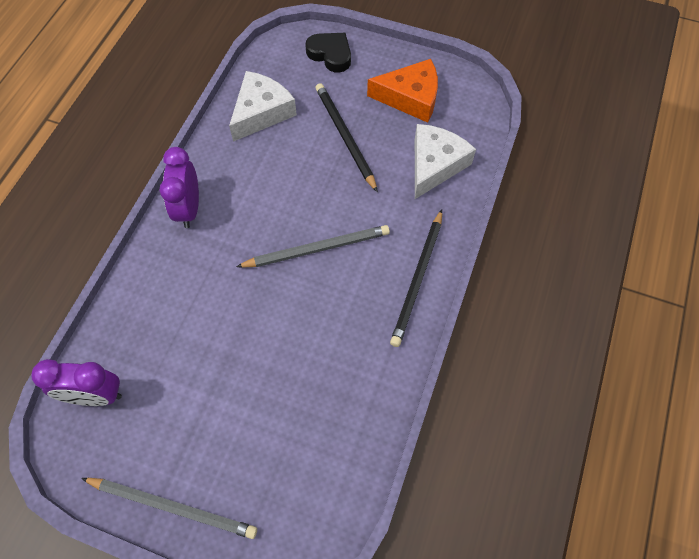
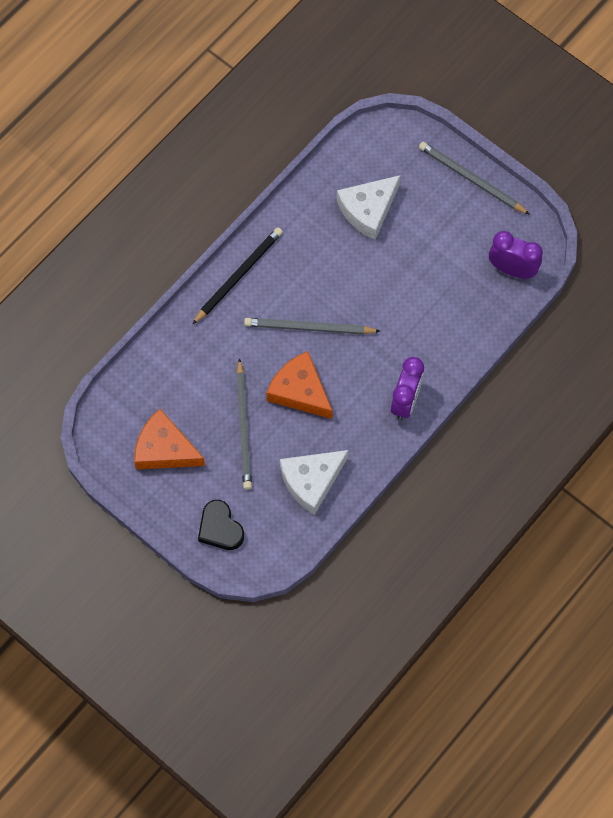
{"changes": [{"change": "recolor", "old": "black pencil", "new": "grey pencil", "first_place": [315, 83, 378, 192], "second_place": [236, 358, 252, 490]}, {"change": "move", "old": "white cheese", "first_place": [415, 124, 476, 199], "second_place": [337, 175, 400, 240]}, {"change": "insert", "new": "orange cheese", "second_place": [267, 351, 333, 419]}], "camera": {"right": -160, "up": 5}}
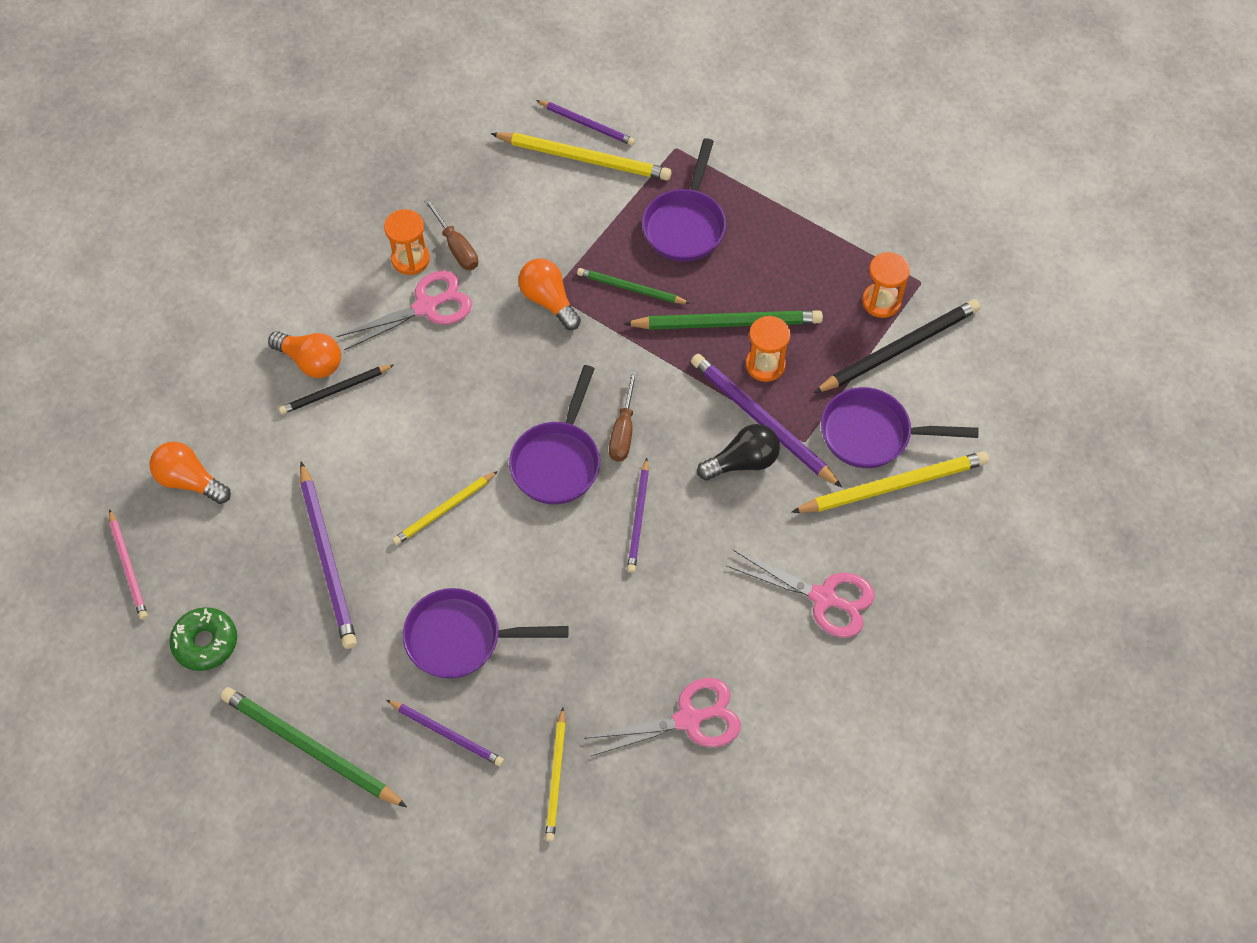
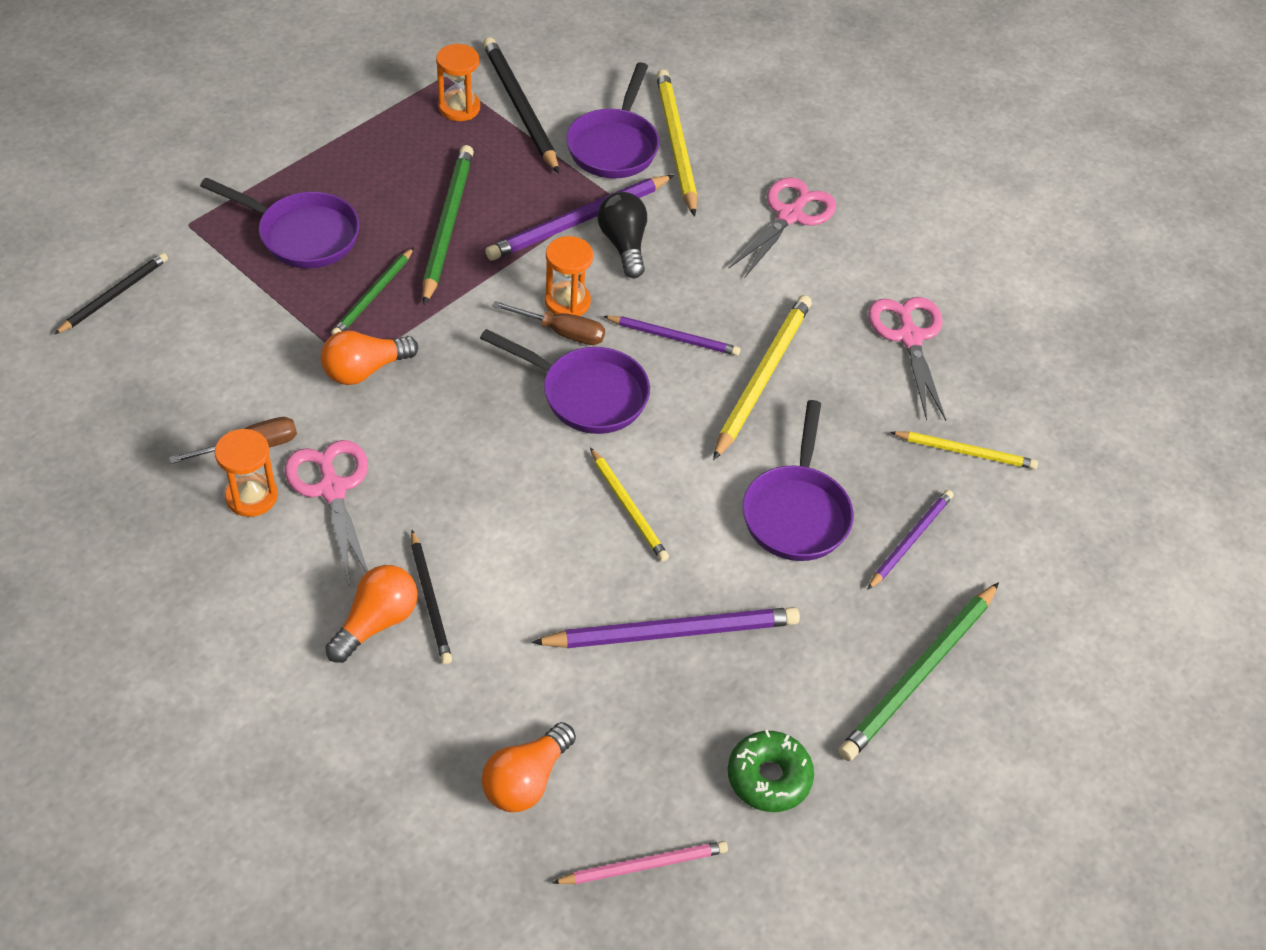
{"changes": [{"change": "move", "old": "yellow pencil", "first_place": [491, 132, 671, 181], "second_place": [713, 295, 812, 460]}, {"change": "recolor", "old": "purple pencil", "new": "black pencil", "first_place": [536, 100, 635, 145], "second_place": [54, 253, 168, 335]}, {"change": "move", "old": "orange hourglass", "first_place": [746, 316, 791, 382], "second_place": [545, 236, 593, 316]}], "camera": {"right": -85, "up": -10}}
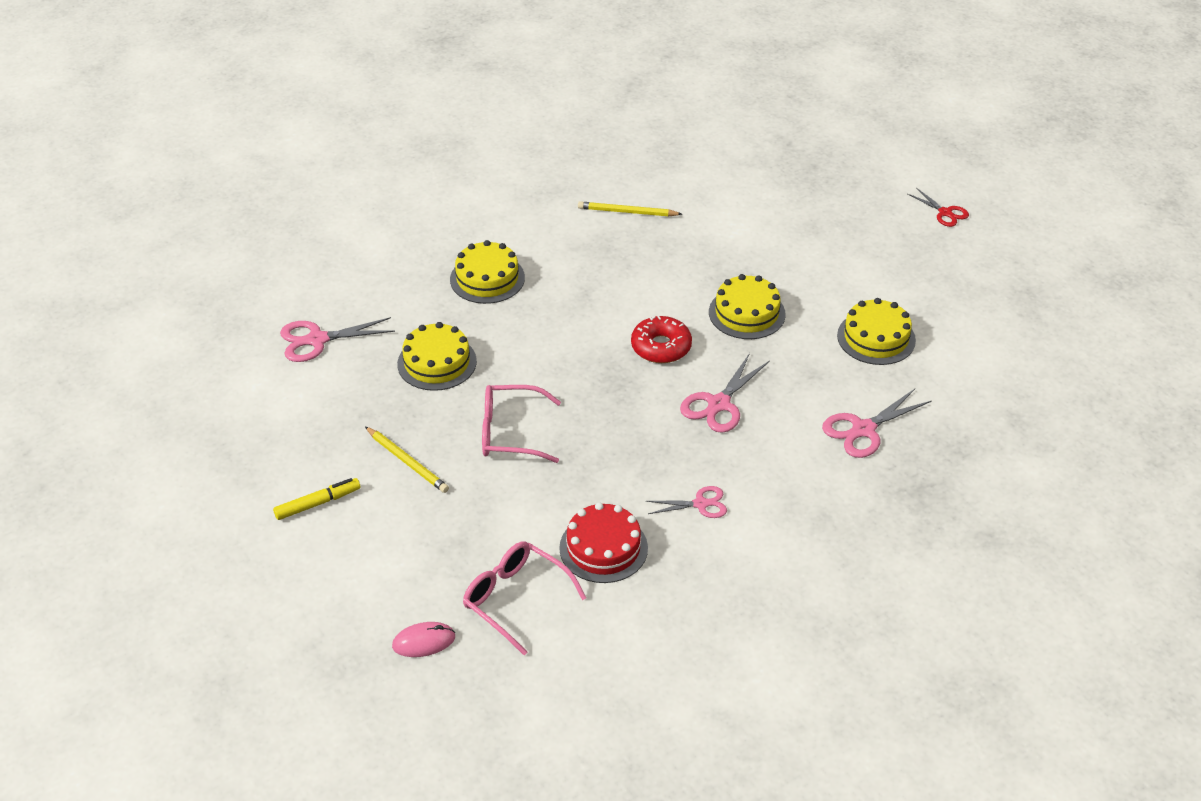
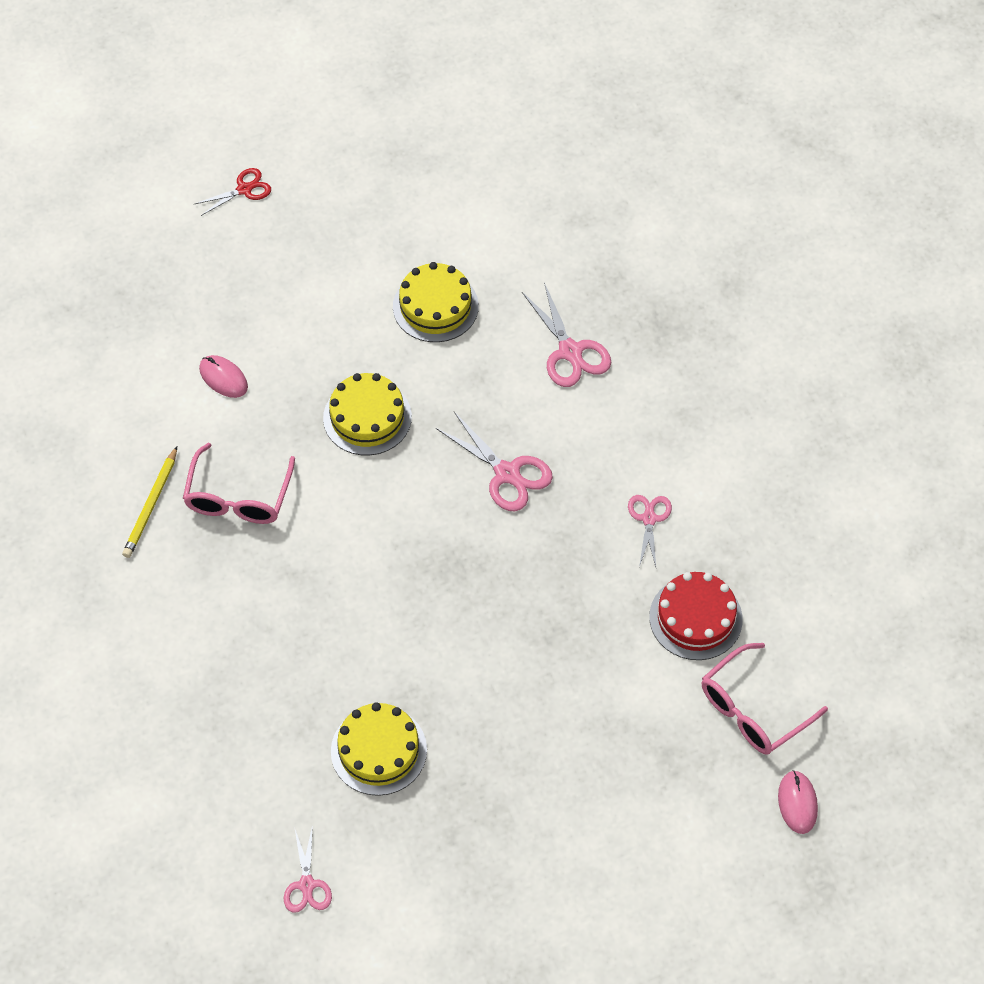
{"changes": [{"change": "delete", "old": "yellow marker", "first_place": [273, 478, 360, 520]}, {"change": "resize", "old": "pink scissors", "first_place": [280, 317, 395, 362], "second_place": [284, 825, 332, 913], "factor": 0.64}, {"change": "delete", "old": "yellow pencil", "first_place": [365, 426, 449, 493]}, {"change": "delete", "old": "yellow cake", "first_place": [450, 240, 525, 304]}, {"change": "move", "old": "pink glasses", "first_place": [482, 385, 561, 463], "second_place": [183, 443, 295, 524]}, {"change": "delete", "old": "red donut", "first_place": [631, 316, 692, 363]}, {"change": "insert", "new": "pink mouse", "second_place": [199, 355, 248, 398]}], "camera": {"right": -80, "up": 15}}
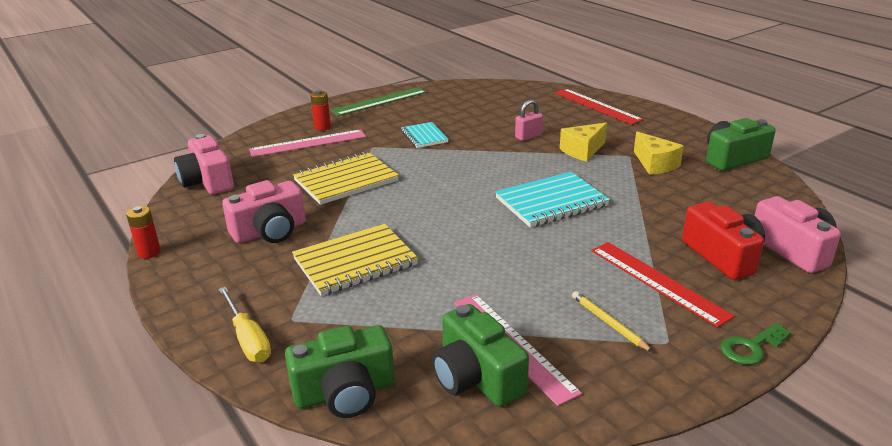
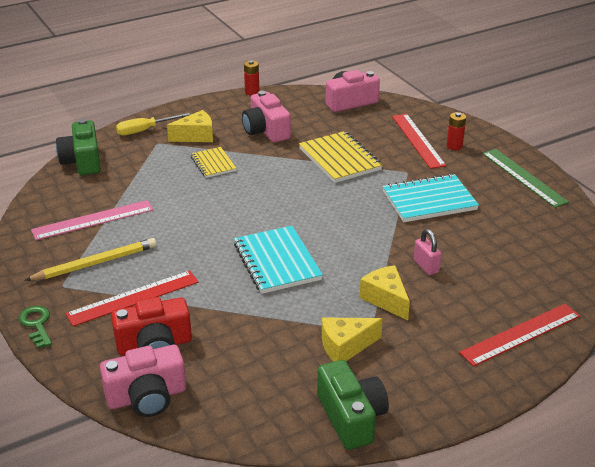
{"changes": [{"change": "recolor", "old": "pink ruler", "new": "red ruler", "first_place": [249, 129, 366, 157], "second_place": [392, 114, 446, 169]}, {"change": "resize", "old": "yellow notebook", "first_place": [292, 224, 418, 296], "second_place": [191, 147, 236, 178], "factor": 0.6}, {"change": "resize", "old": "turquoise notebook", "first_place": [401, 122, 449, 148], "second_place": [383, 174, 479, 222], "factor": 1.68}, {"change": "delete", "old": "green camera", "first_place": [432, 304, 529, 407]}, {"change": "resize", "old": "yellow pencil", "first_place": [572, 291, 653, 352], "second_place": [25, 238, 157, 281], "factor": 1.65}, {"change": "insert", "new": "yellow cheese", "second_place": [167, 110, 213, 142]}], "camera": {"right": 95, "up": 5}}
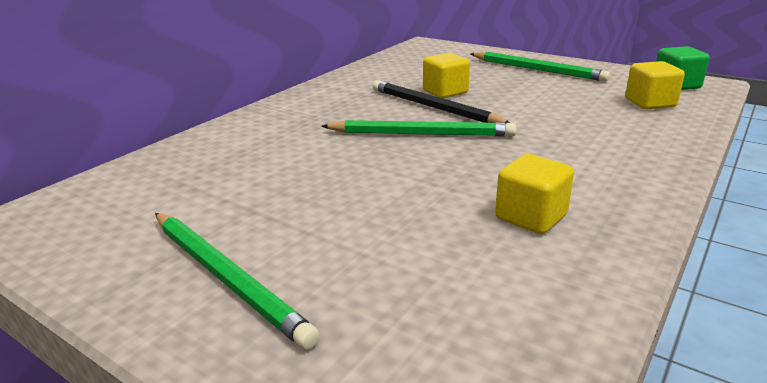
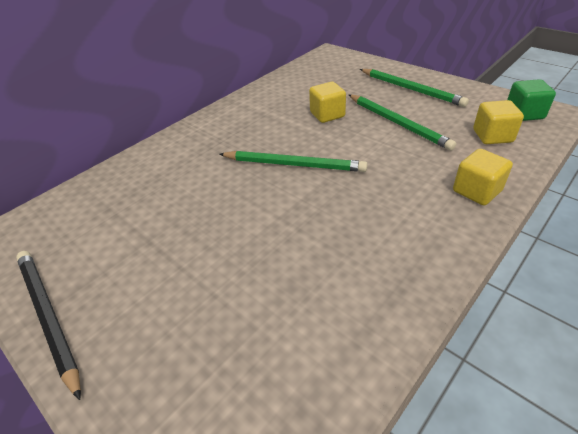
{"changes": [{"change": "move", "old": "green pencil", "first_place": [155, 213, 320, 350], "second_place": [348, 94, 456, 151]}, {"change": "move", "old": "black pencil", "first_place": [373, 80, 510, 124], "second_place": [16, 251, 81, 400]}, {"change": "move", "old": "yellow cube", "first_place": [495, 154, 574, 234], "second_place": [453, 149, 513, 205]}], "camera": {"right": 10, "up": 15}}
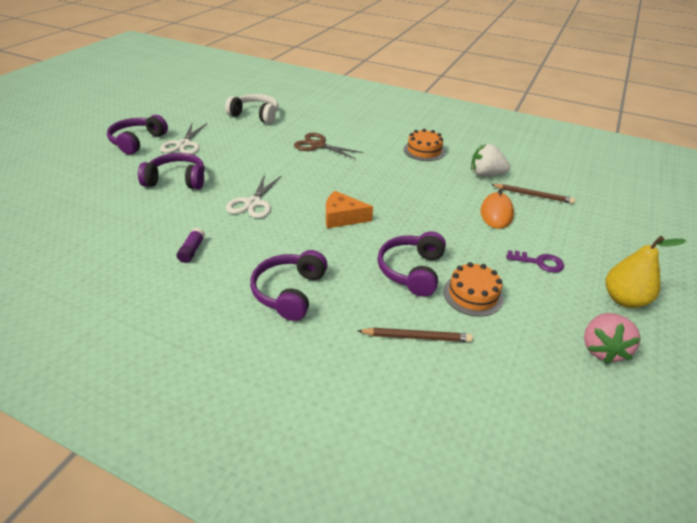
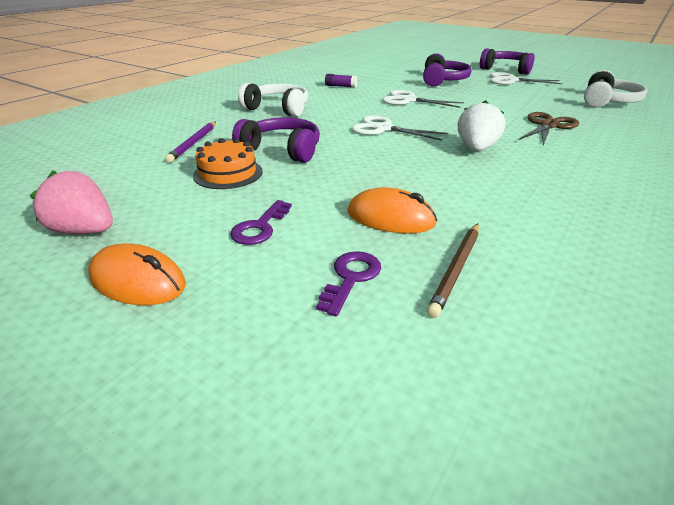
{"changes": [{"change": "recolor", "old": "purple headphones", "new": "white headphones", "first_place": [250, 250, 328, 321], "second_place": [238, 83, 308, 117]}, {"change": "replace", "old": "orange cheese", "new": "white scissors", "first_place": [326, 191, 373, 229], "second_place": [351, 115, 447, 141]}, {"change": "recolor", "old": "brown pencil", "new": "purple pencil", "first_place": [358, 328, 473, 342], "second_place": [165, 122, 216, 163]}, {"change": "delete", "old": "orange cake", "first_place": [404, 129, 445, 161]}, {"change": "move", "old": "white strawberry", "first_place": [471, 144, 510, 176], "second_place": [458, 100, 505, 151]}, {"change": "replace", "old": "yellow pear", "new": "orange mouse", "first_place": [606, 236, 686, 308], "second_place": [88, 243, 186, 305]}, {"change": "insert", "new": "purple key", "second_place": [316, 251, 381, 316]}], "camera": {"right": 100, "up": -5}}
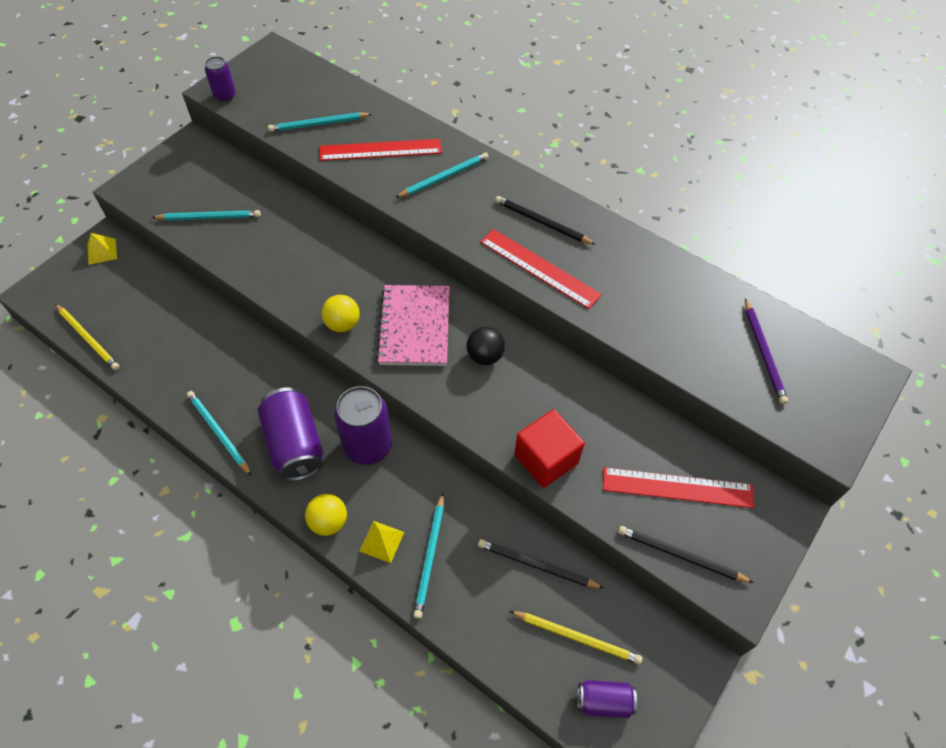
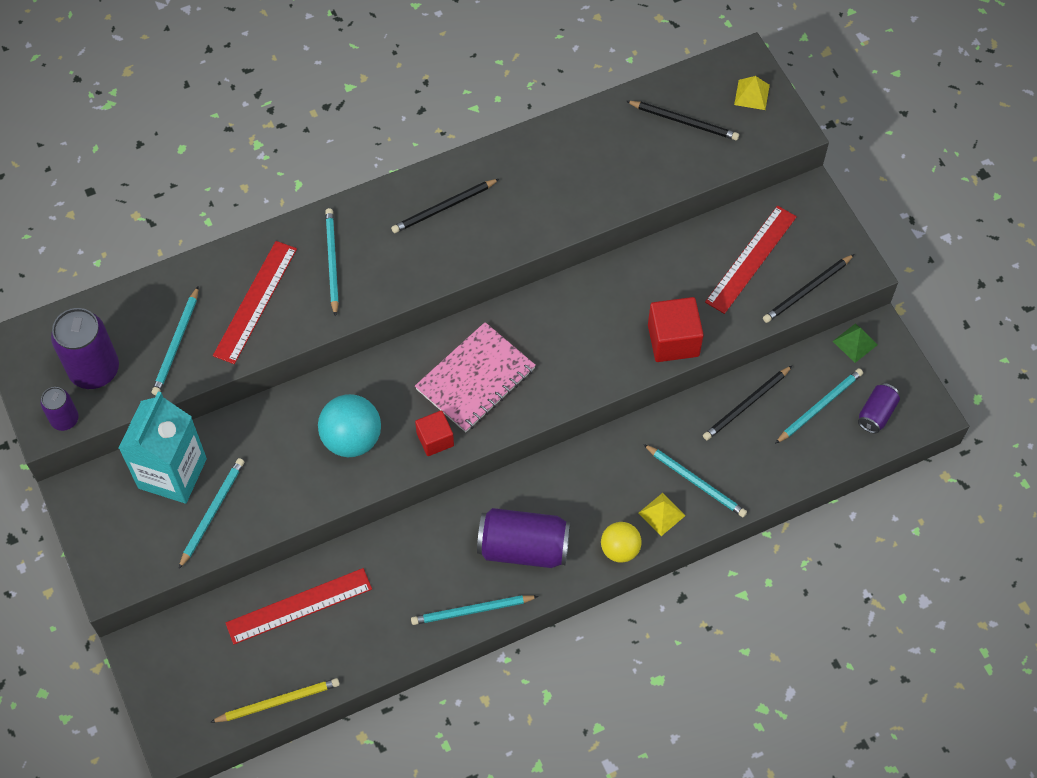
{"changes": [{"change": "move", "old": "yellow pyramid", "first_place": [87, 233, 117, 265], "second_place": [734, 76, 770, 110]}, {"change": "replace", "old": "yellow ball", "new": "red cube", "first_place": [322, 295, 360, 332], "second_place": [415, 410, 454, 456]}, {"change": "move", "old": "purple can", "first_place": [334, 386, 392, 465], "second_place": [51, 308, 119, 389]}, {"change": "rotate", "old": "pink notebook", "first_place": [376, 285, 449, 366], "second_place": [415, 322, 536, 432], "degrees": -75}, {"change": "delete", "old": "black ball", "first_place": [467, 327, 505, 365]}, {"change": "move", "old": "red ruler", "first_place": [480, 229, 602, 309], "second_place": [226, 568, 372, 645]}, {"change": "recolor", "old": "yellow pencil", "new": "turquoise pencil", "first_place": [509, 611, 642, 664], "second_place": [775, 368, 863, 444]}, {"change": "recolor", "old": "purple pencil", "new": "black pencil", "first_place": [745, 298, 788, 404], "second_place": [626, 101, 739, 140]}, {"change": "insert", "new": "turquoise carton", "second_place": [118, 392, 207, 504]}, {"change": "insert", "new": "turquoise ball", "second_place": [318, 394, 381, 457]}, {"change": "insert", "new": "green pyramid", "second_place": [833, 324, 877, 363]}], "camera": {"right": -60, "up": 5}}
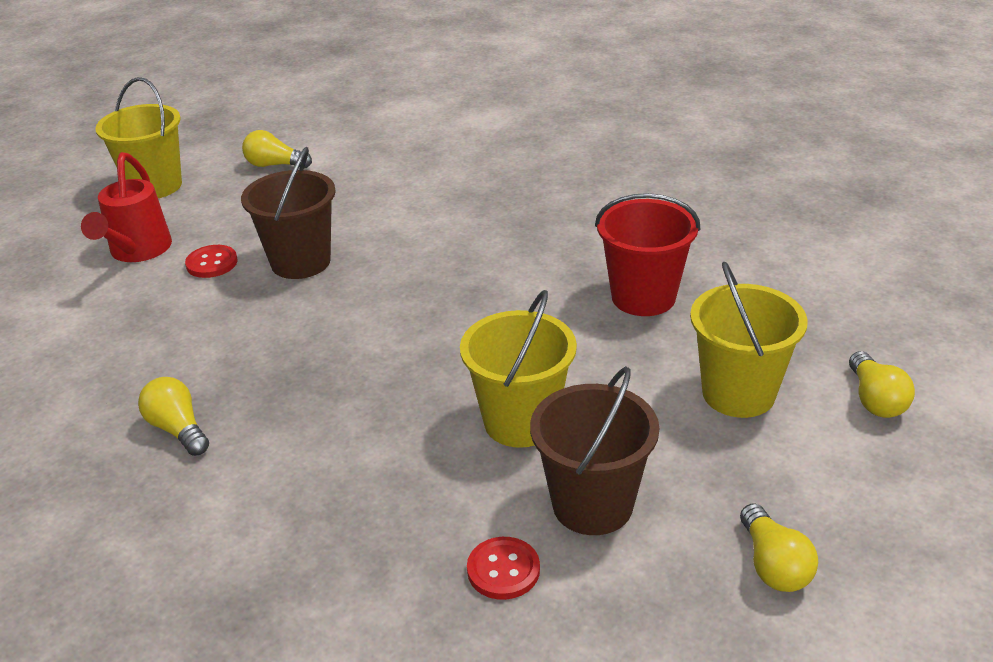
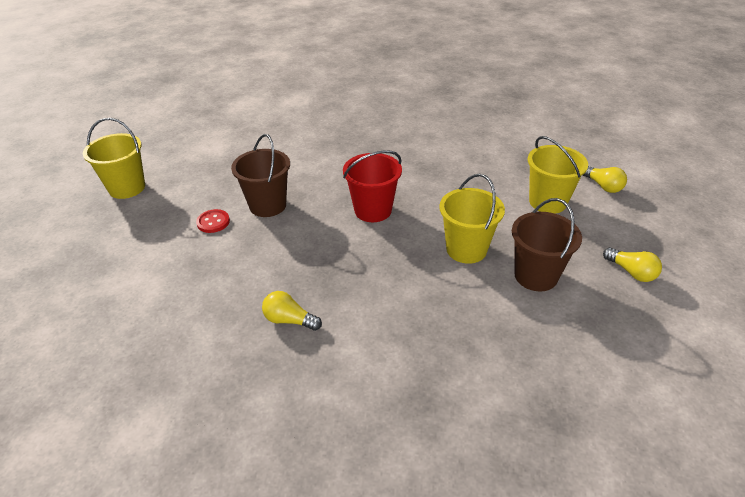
{"changes": [{"change": "delete", "old": "red watering can", "first_place": [81, 152, 172, 262]}, {"change": "delete", "old": "yellow light bulb", "first_place": [242, 130, 312, 168]}, {"change": "delete", "old": "red button", "first_place": [467, 537, 540, 600]}, {"change": "move", "old": "red bucket", "first_place": [595, 193, 700, 316], "second_place": [343, 150, 402, 222]}], "camera": {"right": -30, "up": 5}}
